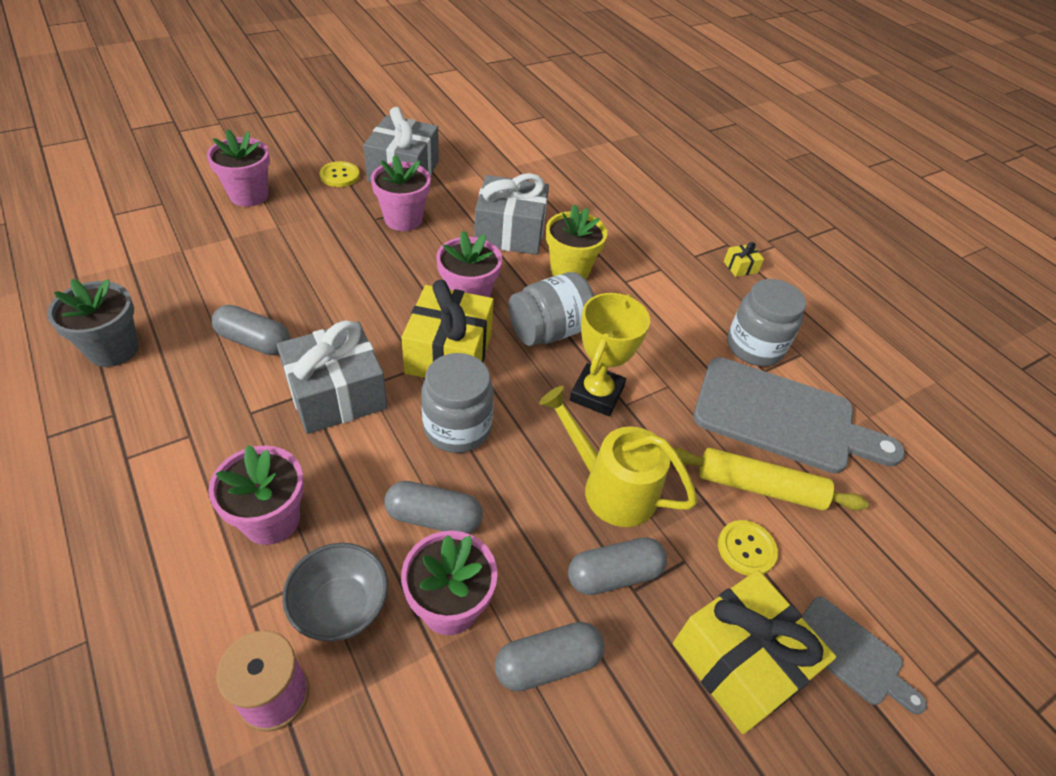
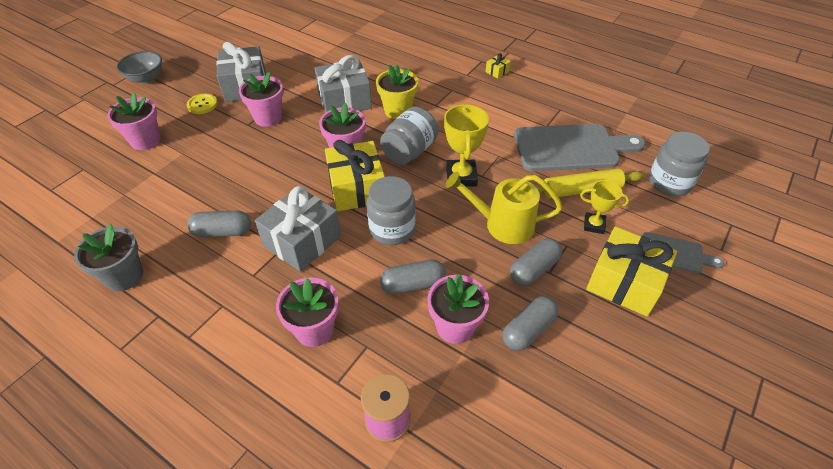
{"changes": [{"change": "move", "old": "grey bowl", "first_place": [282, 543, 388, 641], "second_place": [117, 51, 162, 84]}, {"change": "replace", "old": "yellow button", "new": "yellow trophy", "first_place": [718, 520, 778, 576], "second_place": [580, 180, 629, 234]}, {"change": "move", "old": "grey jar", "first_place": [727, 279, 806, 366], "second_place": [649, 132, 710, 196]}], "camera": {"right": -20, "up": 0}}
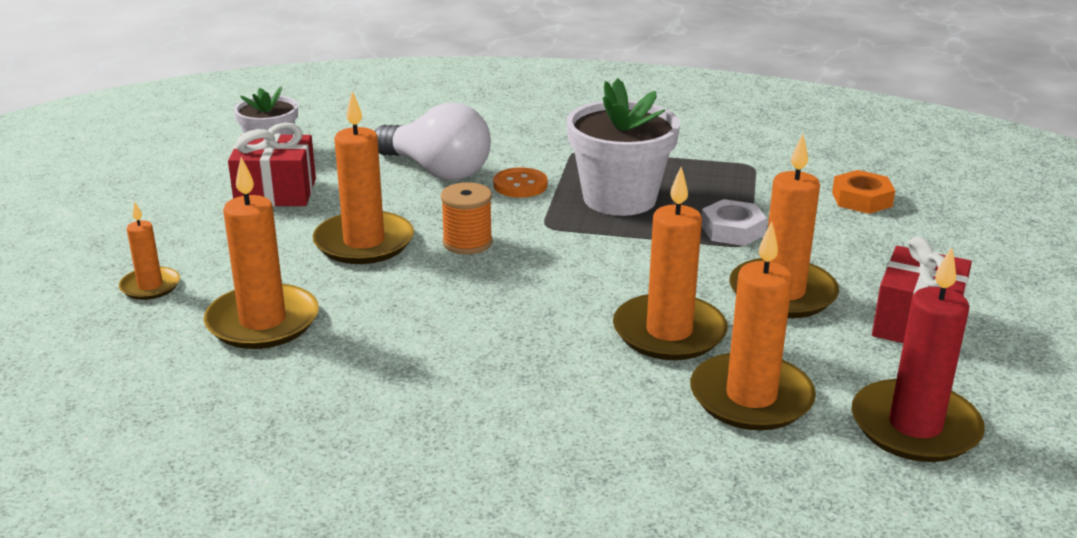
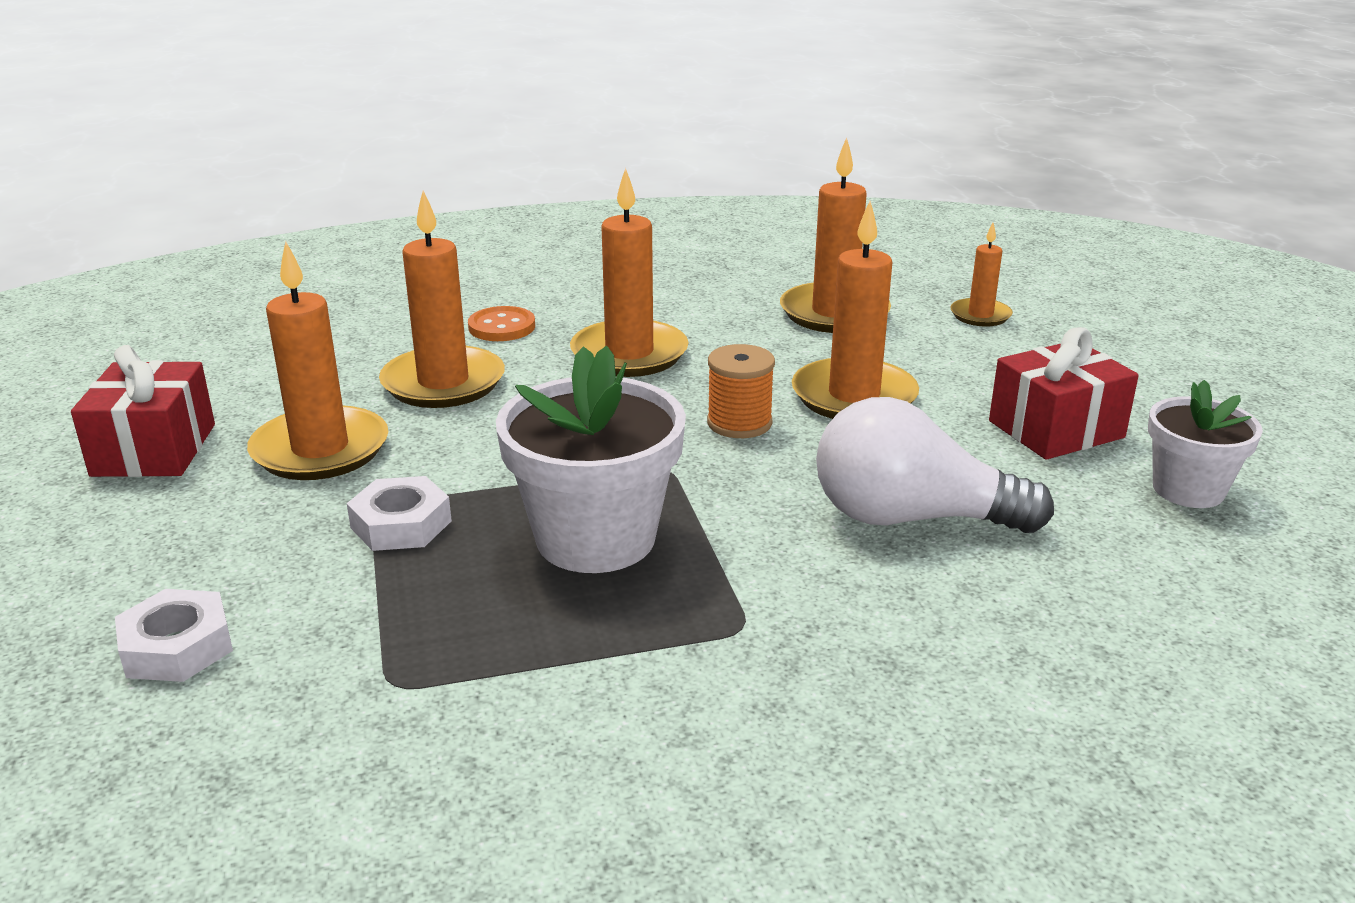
{"changes": [{"change": "move", "old": "orange button", "first_place": [493, 167, 548, 198], "second_place": [468, 306, 535, 341]}, {"change": "move", "old": "orange candle", "first_place": [690, 222, 816, 430], "second_place": [570, 168, 689, 377]}, {"change": "recolor", "old": "orange nut", "new": "white nut", "first_place": [832, 170, 895, 214], "second_place": [115, 589, 233, 682]}, {"change": "delete", "old": "red candle", "first_place": [852, 247, 985, 462]}], "camera": {"right": 155, "up": 0}}
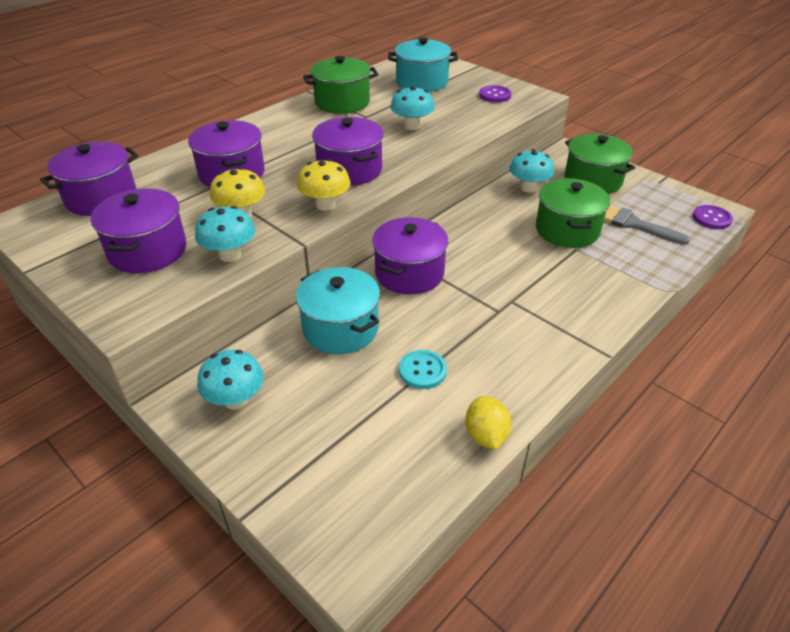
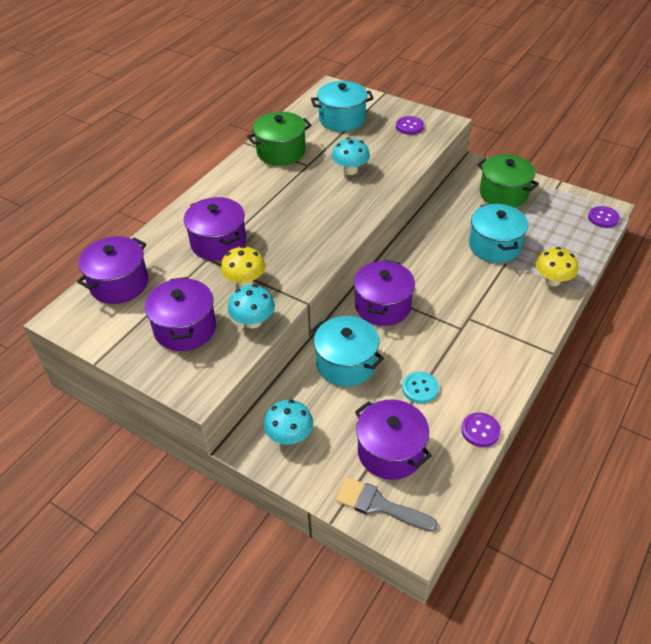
{"changes": [{"change": "move", "old": "yellow mushroom", "first_place": [297, 159, 351, 211], "second_place": [536, 247, 578, 286]}, {"change": "move", "old": "purple pot", "first_place": [312, 117, 384, 186], "second_place": [355, 399, 432, 480]}, {"change": "replace", "old": "yellow lemon", "new": "purple button", "first_place": [465, 396, 511, 450], "second_place": [461, 412, 501, 447]}, {"change": "delete", "old": "turquoise mushroom", "first_place": [509, 149, 554, 193]}, {"change": "recolor", "old": "green pot", "new": "turquoise pot", "first_place": [536, 178, 610, 248], "second_place": [469, 203, 528, 263]}, {"change": "move", "old": "grey brush", "first_place": [604, 205, 690, 245], "second_place": [336, 477, 438, 532]}], "camera": {"right": -10, "up": 5}}
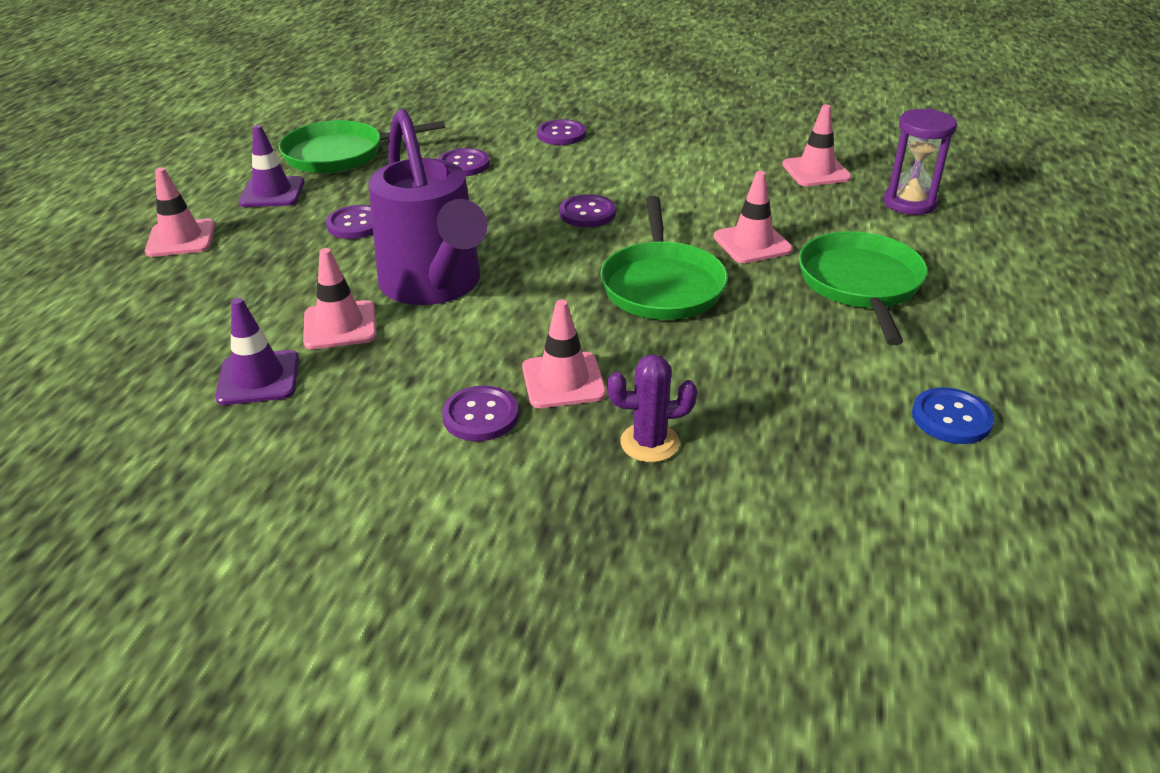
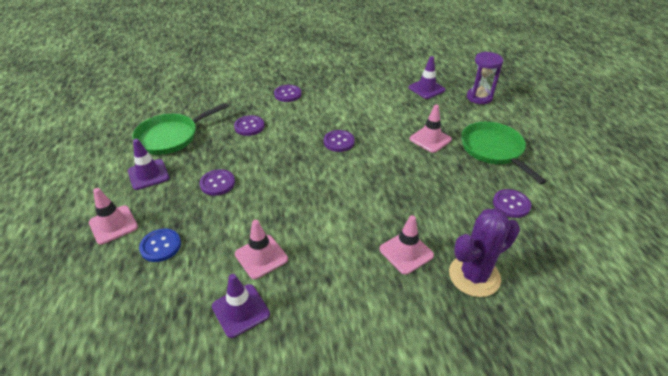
{"changes": [{"change": "delete", "old": "purple watering can", "first_place": [368, 109, 487, 305]}, {"change": "move", "old": "purple button", "first_place": [442, 385, 519, 441], "second_place": [493, 189, 531, 218]}, {"change": "delete", "old": "green pan", "first_place": [600, 196, 728, 320]}, {"change": "resize", "old": "purple cactus", "first_place": [607, 354, 697, 462], "second_place": [449, 208, 520, 297], "factor": 1.62}, {"change": "recolor", "old": "pink traffic cone", "new": "purple traffic cone", "first_place": [782, 104, 852, 186], "second_place": [409, 56, 445, 99]}, {"change": "move", "old": "blue button", "first_place": [912, 387, 994, 444], "second_place": [139, 229, 181, 262]}], "camera": {"right": -25, "up": 5}}
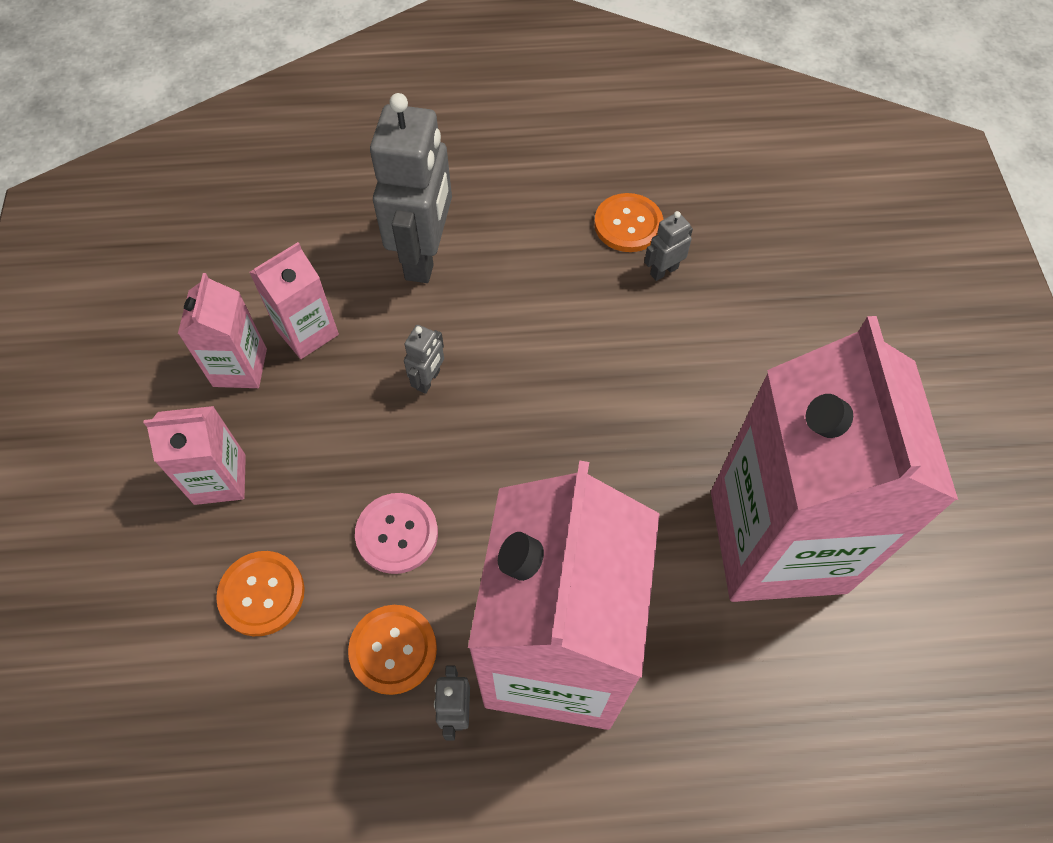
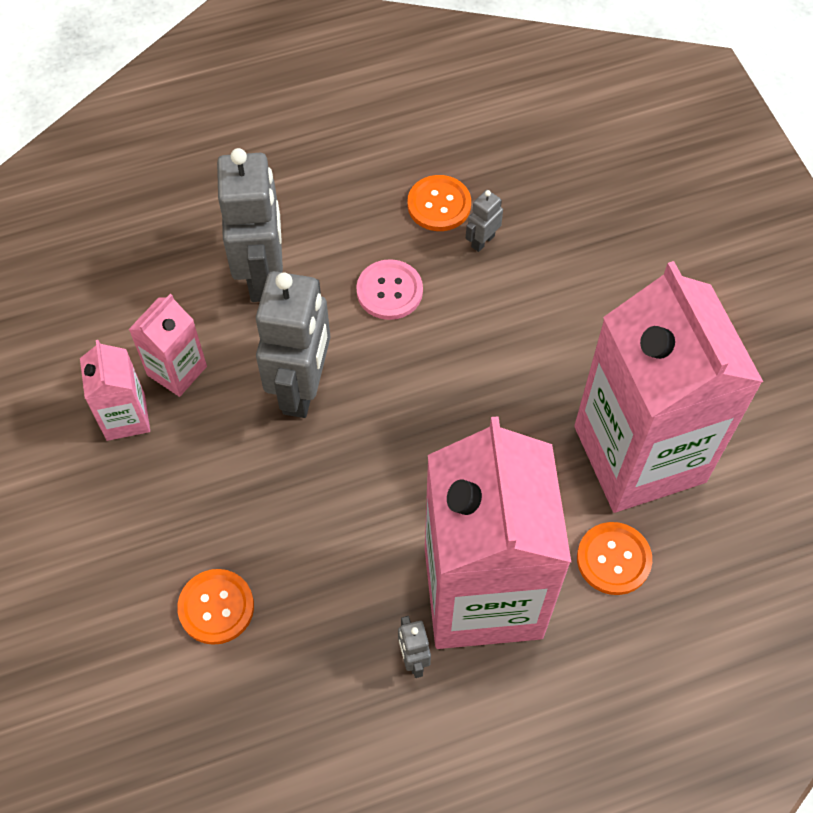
{"changes": [{"change": "delete", "old": "pink carton", "first_place": [144, 406, 246, 505]}, {"change": "move", "old": "orange button", "first_place": [348, 605, 437, 695], "second_place": [577, 522, 652, 595]}, {"change": "move", "old": "pink button", "first_place": [355, 493, 438, 574], "second_place": [356, 259, 423, 320]}, {"change": "resize", "old": "grey robot", "first_place": [404, 325, 444, 394], "second_place": [256, 271, 330, 418], "factor": 2.33}], "camera": {"right": -15, "up": 0}}
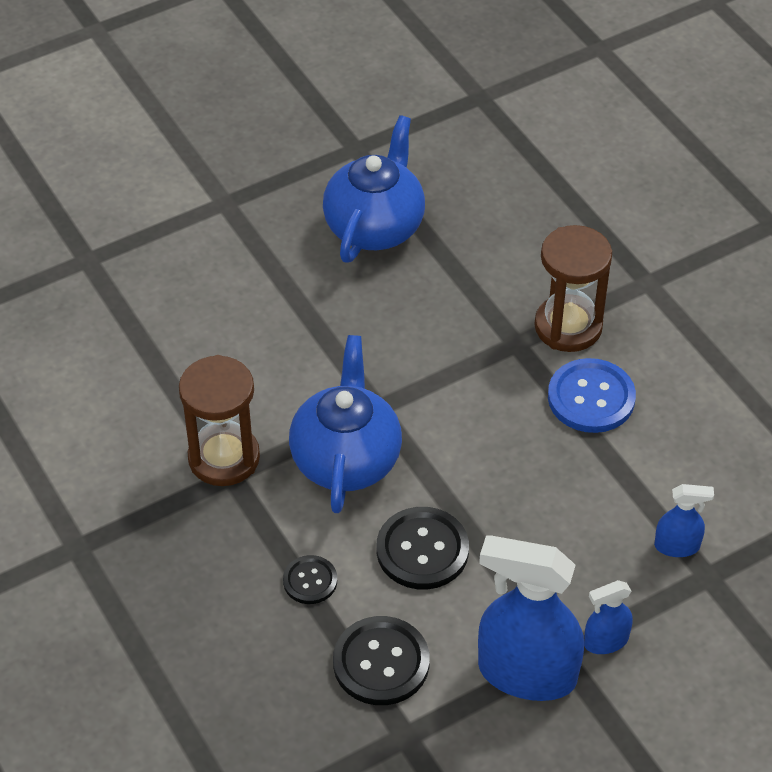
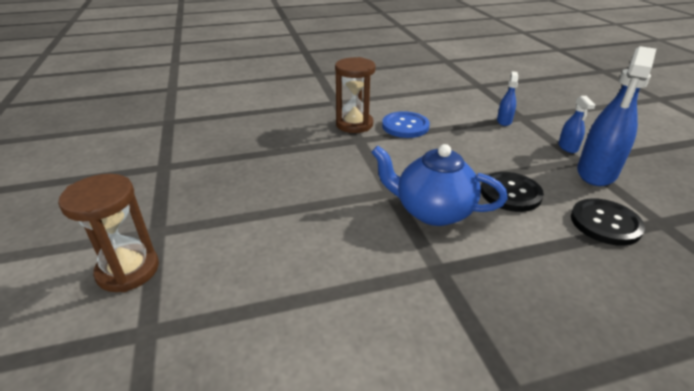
{"changes": [{"change": "move", "old": "brown hourglass", "first_place": [179, 355, 260, 486], "second_place": [58, 174, 159, 292]}, {"change": "delete", "old": "black button", "first_place": [283, 555, 337, 604]}, {"change": "delete", "old": "blue teapot", "first_place": [323, 115, 425, 263]}], "camera": {"right": -75, "up": -15}}
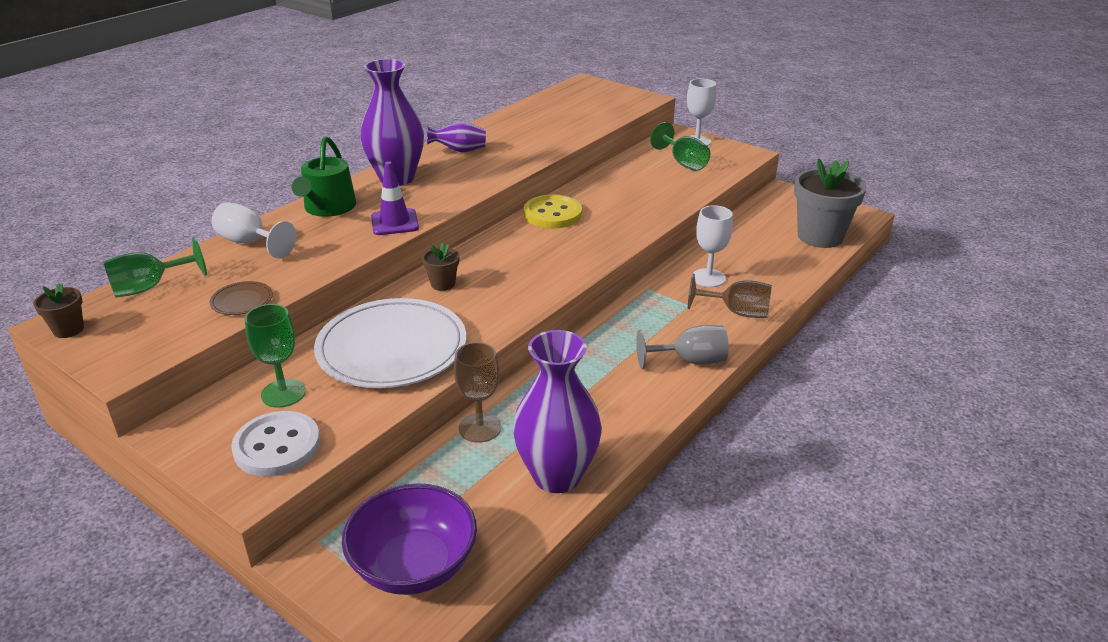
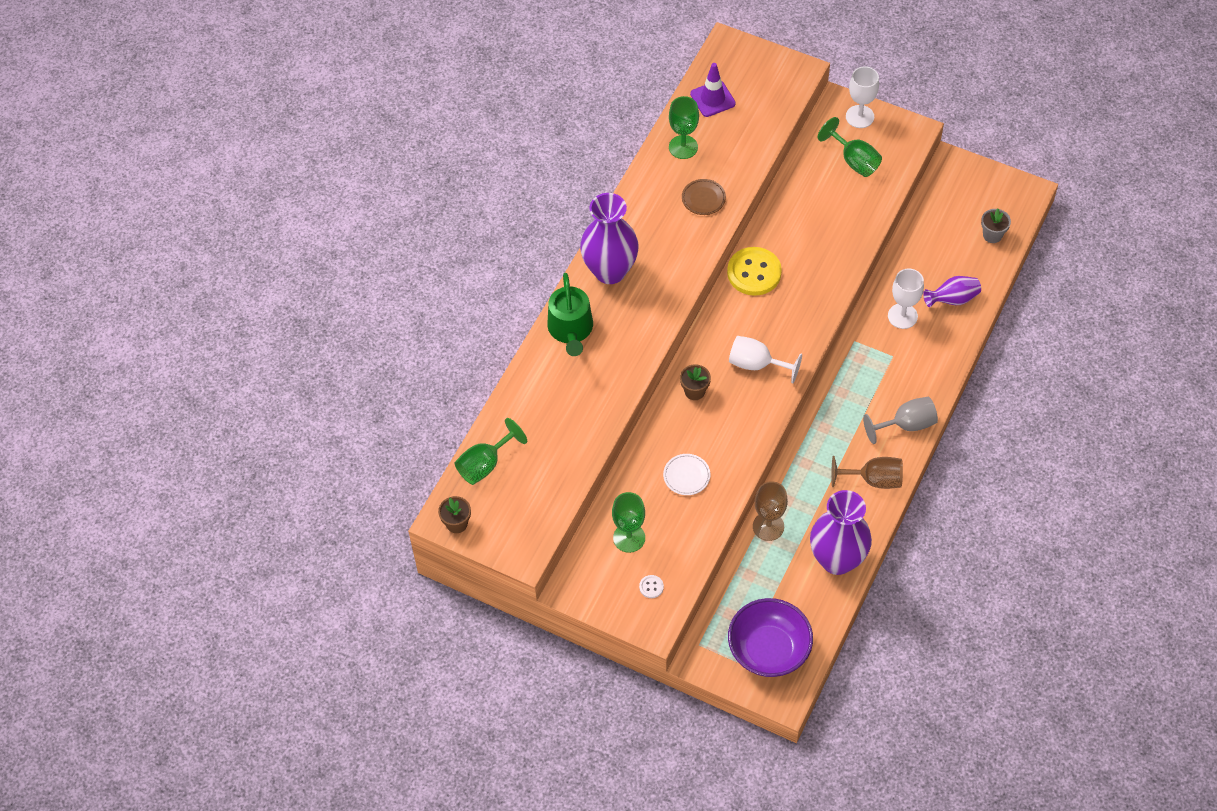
{"changes": [{"change": "move", "old": "brown plate", "first_place": [210, 281, 273, 315], "second_place": [682, 179, 726, 215]}, {"change": "move", "old": "white goblet", "first_place": [211, 202, 296, 258], "second_place": [729, 336, 802, 383]}, {"change": "resize", "old": "white button", "first_place": [231, 411, 320, 477], "second_place": [639, 575, 664, 598], "factor": 0.41}, {"change": "resize", "old": "white plate", "first_place": [314, 298, 466, 388], "second_place": [663, 454, 710, 495], "factor": 0.4}, {"change": "move", "old": "purple traffic cone", "first_place": [371, 161, 419, 235], "second_place": [690, 63, 736, 117]}, {"change": "move", "old": "purple vase", "first_place": [427, 121, 486, 152], "second_place": [923, 276, 981, 307]}, {"change": "move", "old": "brown goblet", "first_place": [688, 274, 772, 318], "second_place": [831, 456, 903, 489]}, {"change": "resize", "old": "grey flower pot", "first_place": [794, 158, 867, 248], "second_place": [981, 209, 1011, 243], "factor": 0.46}, {"change": "insert", "new": "green goblet", "second_place": [669, 96, 699, 159]}], "camera": {"right": -10, "up": 25}}
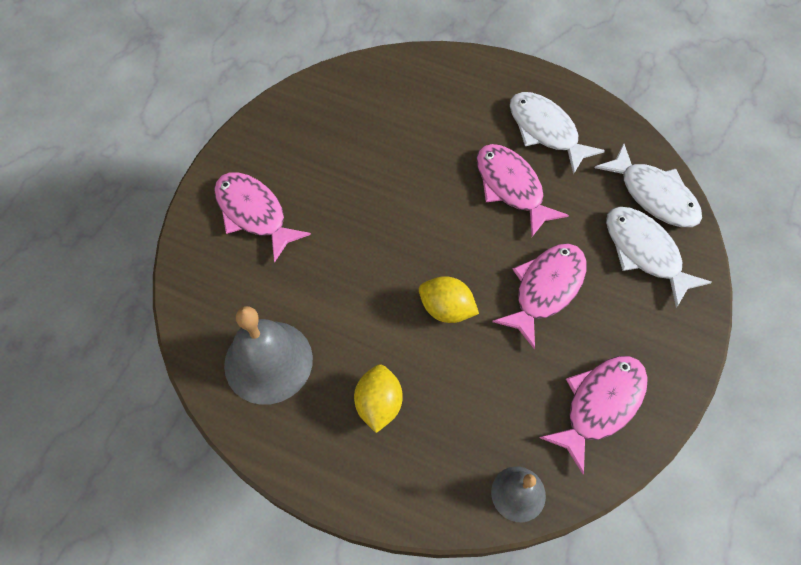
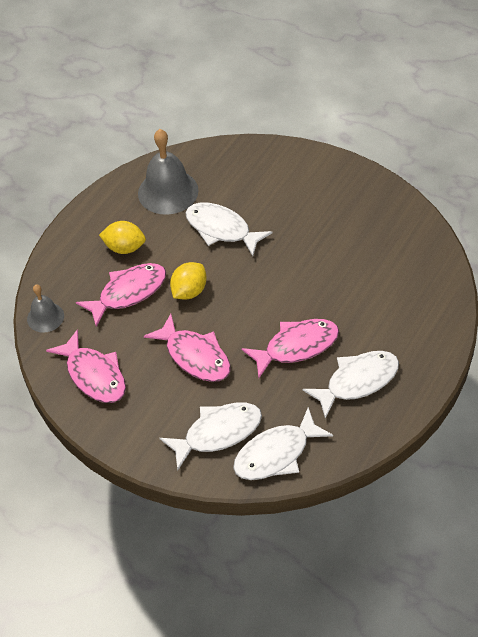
{"changes": [{"change": "move", "old": "pink fish", "first_place": [214, 172, 311, 263], "second_place": [76, 263, 166, 327]}, {"change": "insert", "new": "white fish", "second_place": [185, 202, 272, 256]}], "camera": {"right": 100, "up": -10}}
